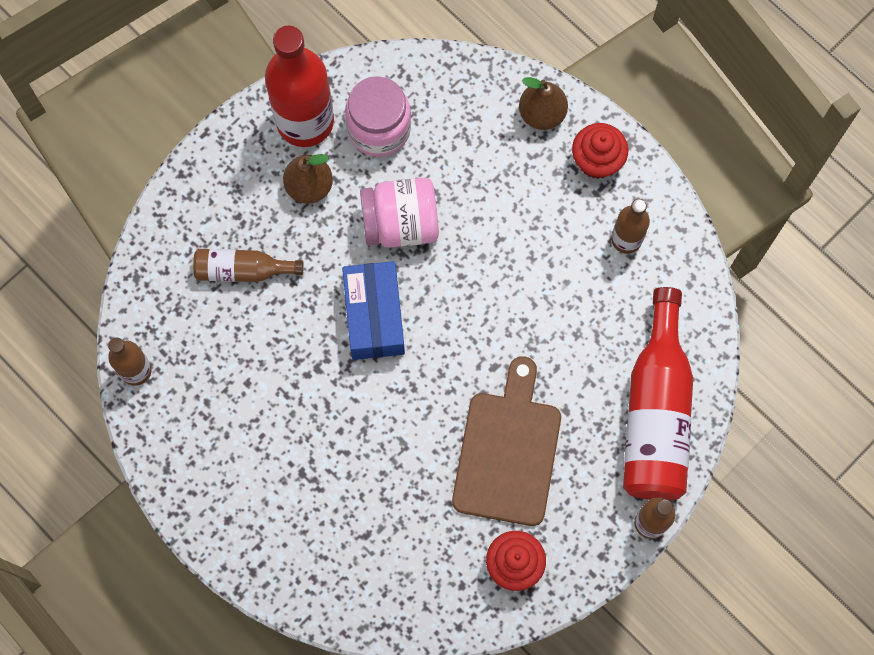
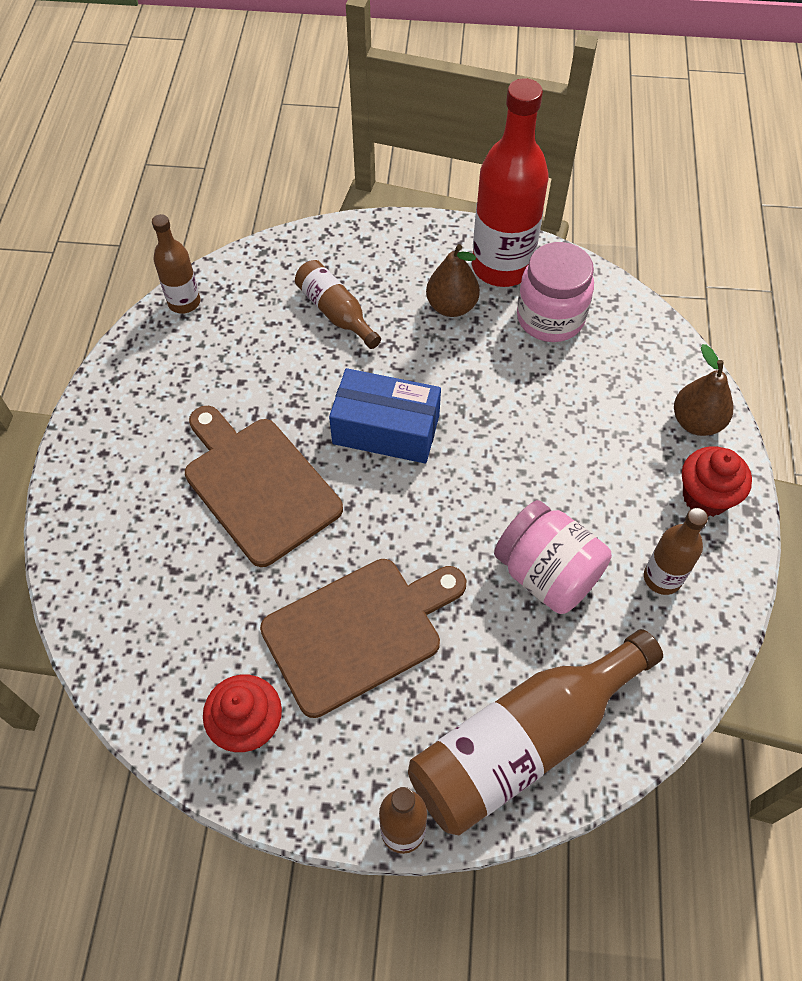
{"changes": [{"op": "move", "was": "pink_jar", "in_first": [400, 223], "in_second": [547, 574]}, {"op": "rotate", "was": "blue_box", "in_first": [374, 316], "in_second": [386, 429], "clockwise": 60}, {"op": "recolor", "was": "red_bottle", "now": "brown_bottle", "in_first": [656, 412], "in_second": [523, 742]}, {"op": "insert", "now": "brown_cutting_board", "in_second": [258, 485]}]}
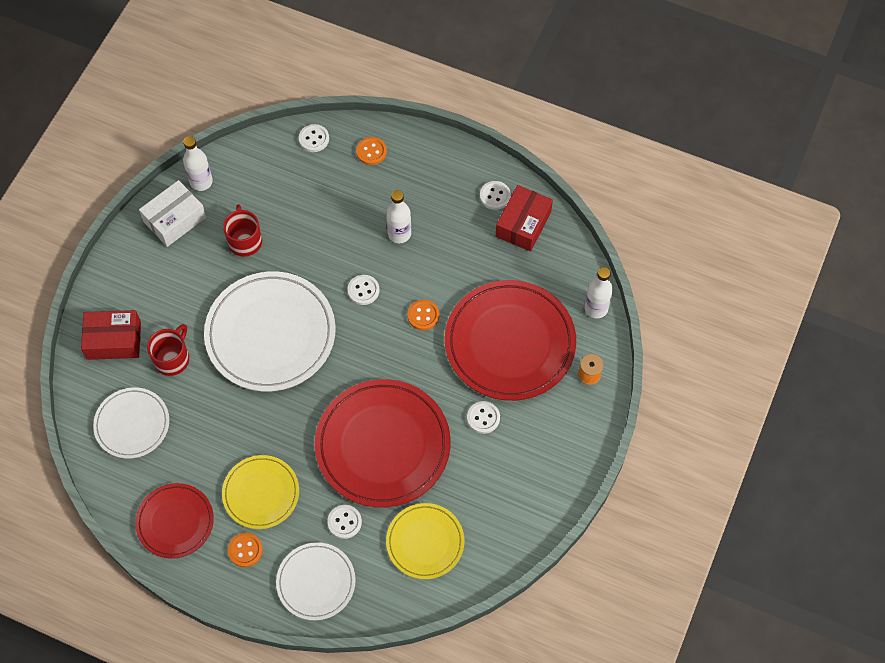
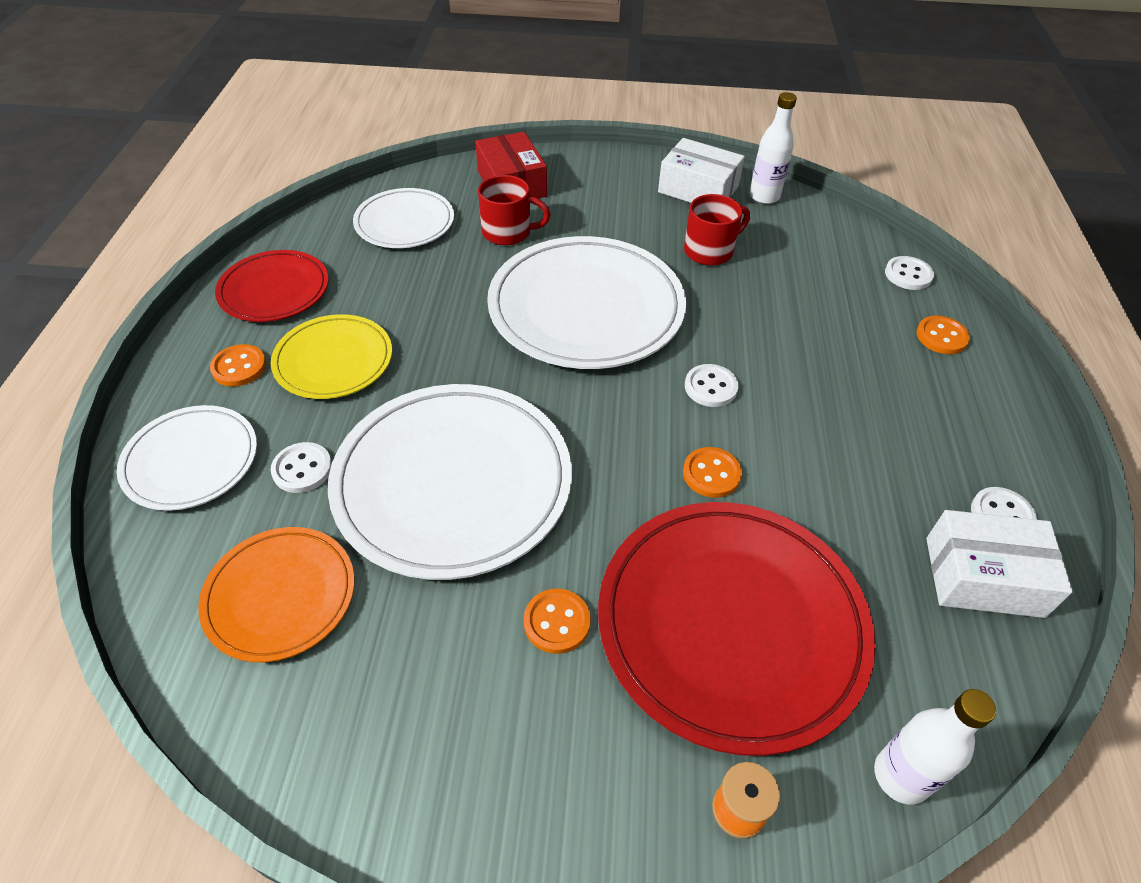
{"changes": [{"op": "recolor", "was": "red_box", "now": "white_box", "in_first": [523, 224], "in_second": [983, 576]}, {"op": "delete", "was": "white_bottle", "in_first": [399, 234]}, {"op": "recolor", "was": "red_plate", "now": "white_plate", "in_first": [383, 445], "in_second": [453, 483]}, {"op": "recolor", "was": "white_button", "now": "orange_button", "in_first": [483, 418], "in_second": [557, 622]}, {"op": "recolor", "was": "yellow_plate", "now": "orange_plate", "in_first": [425, 542], "in_second": [280, 596]}]}
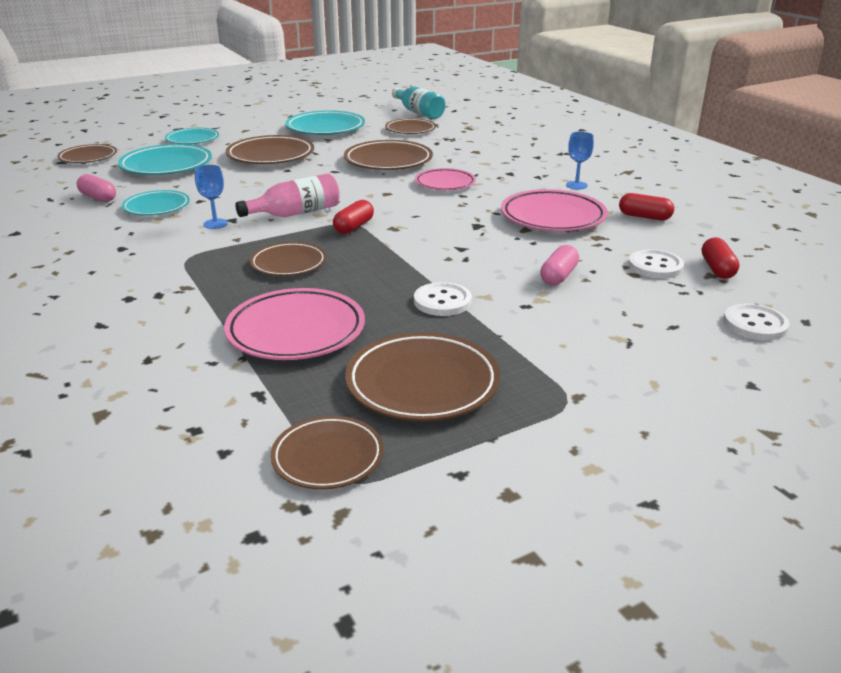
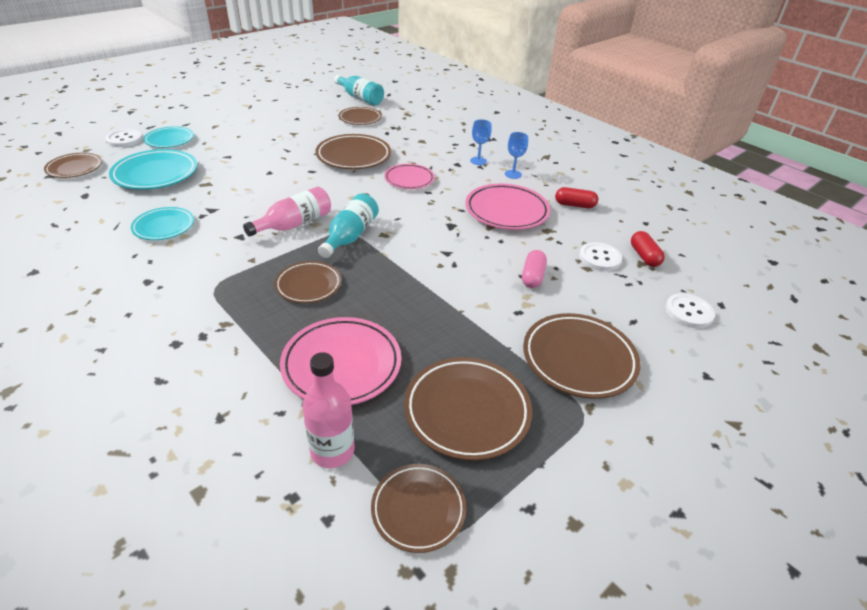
{"changes": [{"op": "delete", "was": "turquoise_plate", "in_first": [325, 128]}, {"op": "move", "was": "brown_plate", "in_first": [271, 156], "in_second": [579, 359]}, {"op": "move", "was": "blue_goblet", "in_first": [215, 224], "in_second": [478, 161]}, {"op": "delete", "was": "pink_capsule", "in_first": [98, 198]}, {"op": "replace", "was": "red_capsule", "now": "turquoise_bottle", "in_first": [354, 227], "in_second": [350, 236]}, {"op": "move", "was": "white_button", "in_first": [442, 301], "in_second": [125, 139]}, {"op": "insert", "now": "pink_bottle", "in_second": [332, 451]}]}
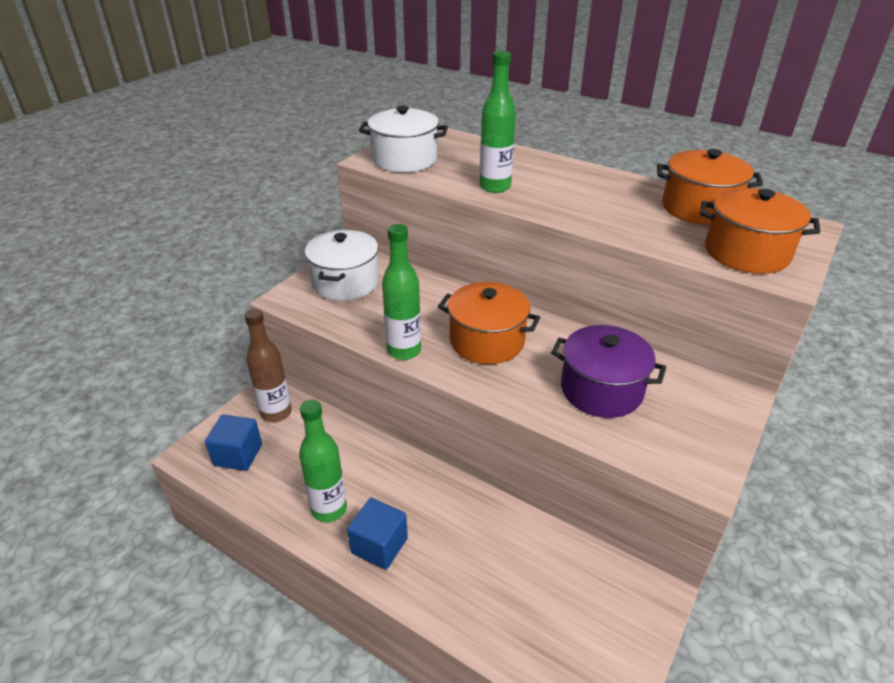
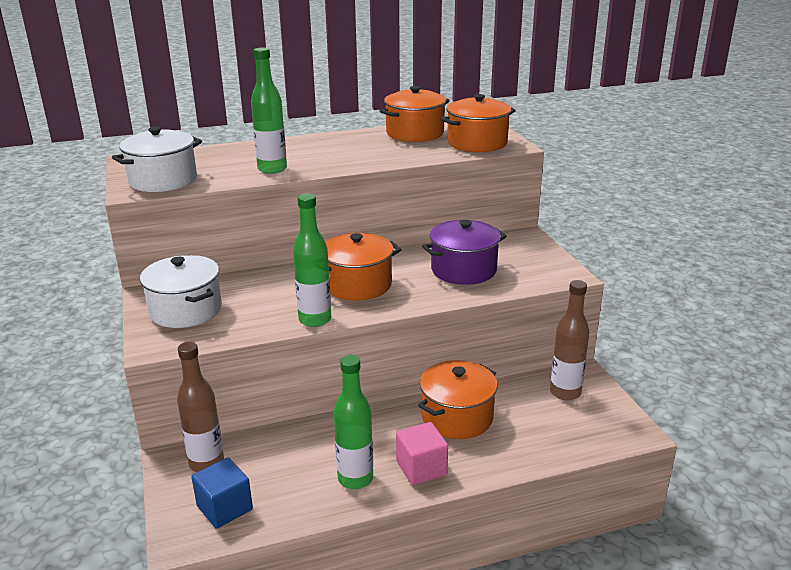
{"changes": [{"op": "recolor", "was": "blue_cube", "now": "pink_cube", "in_first": [379, 545], "in_second": [421, 468]}, {"op": "insert", "now": "brown_bottle", "in_second": [565, 392]}, {"op": "insert", "now": "orange_pot", "in_second": [457, 417]}]}
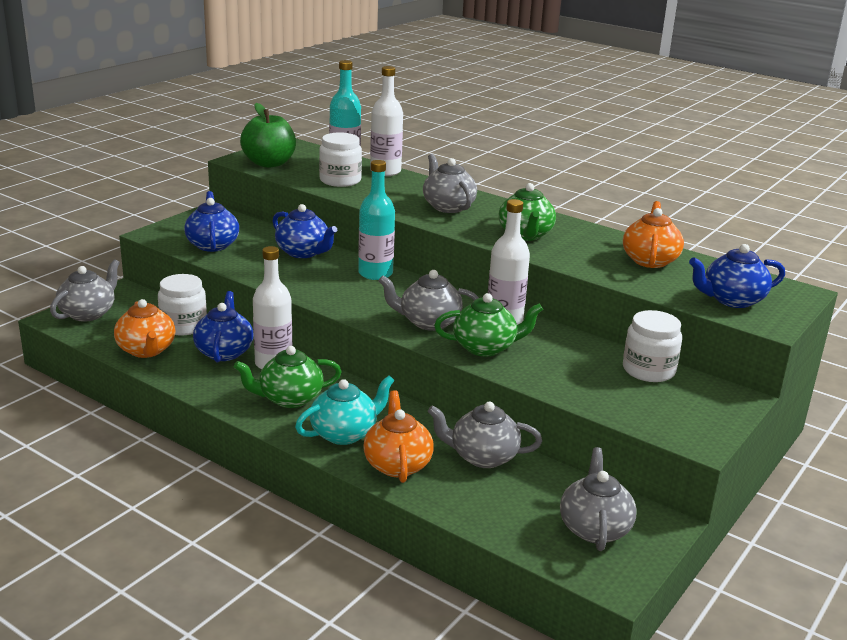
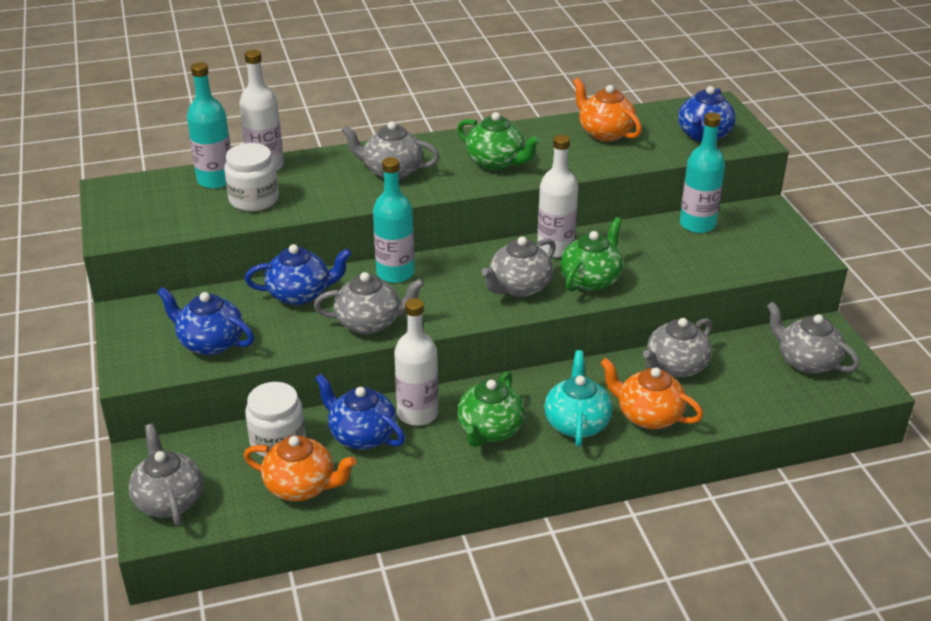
{"changes": [{"op": "delete", "was": "green_apple", "in_first": [269, 163]}, {"op": "replace", "was": "white_jar", "now": "turquoise_bottle", "in_first": [648, 370], "in_second": [697, 224]}, {"op": "insert", "now": "grey_teapot", "in_second": [370, 323]}]}
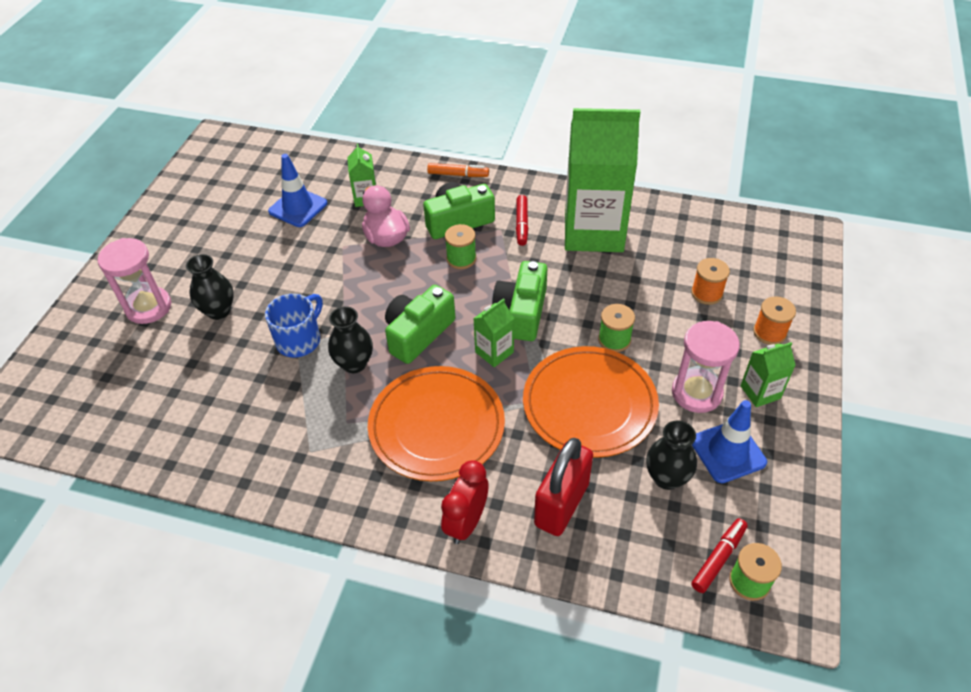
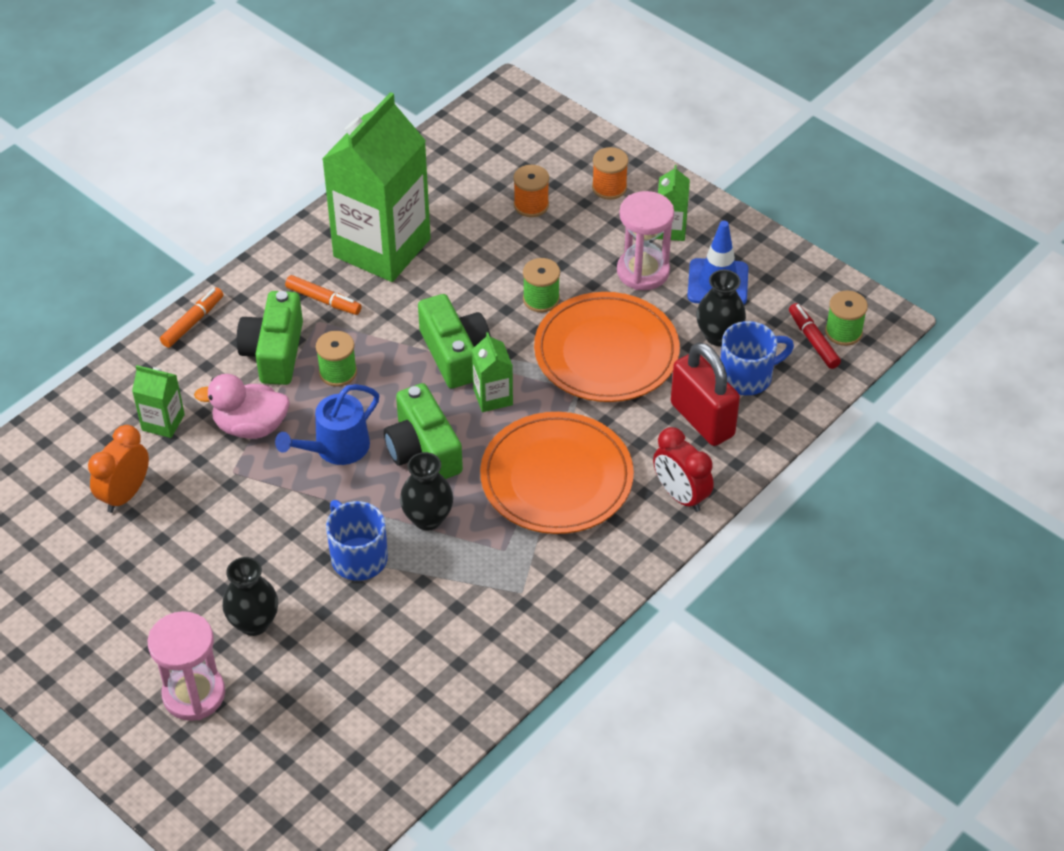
{"changes": [{"op": "replace", "was": "blue_traffic_cone", "now": "orange_clock", "in_first": [298, 207], "in_second": [125, 494]}, {"op": "recolor", "was": "red_marker", "now": "orange_marker", "in_first": [521, 224], "in_second": [323, 300]}, {"op": "rotate", "was": "green_camera", "in_first": [521, 312], "in_second": [455, 354], "clockwise": -150}, {"op": "insert", "now": "blue_mug", "in_second": [747, 376]}, {"op": "insert", "now": "blue_watering_can", "in_second": [336, 448]}]}
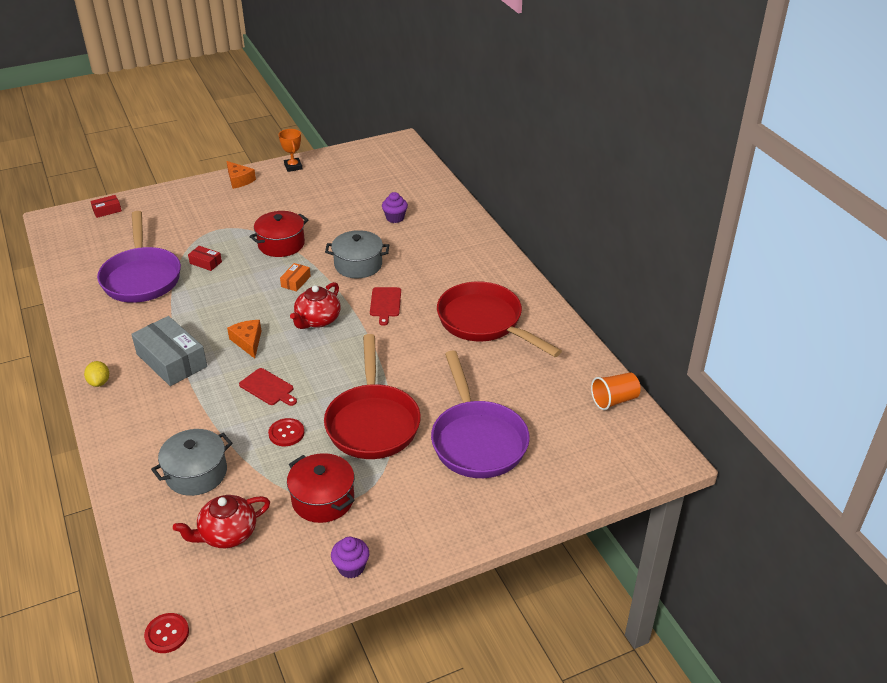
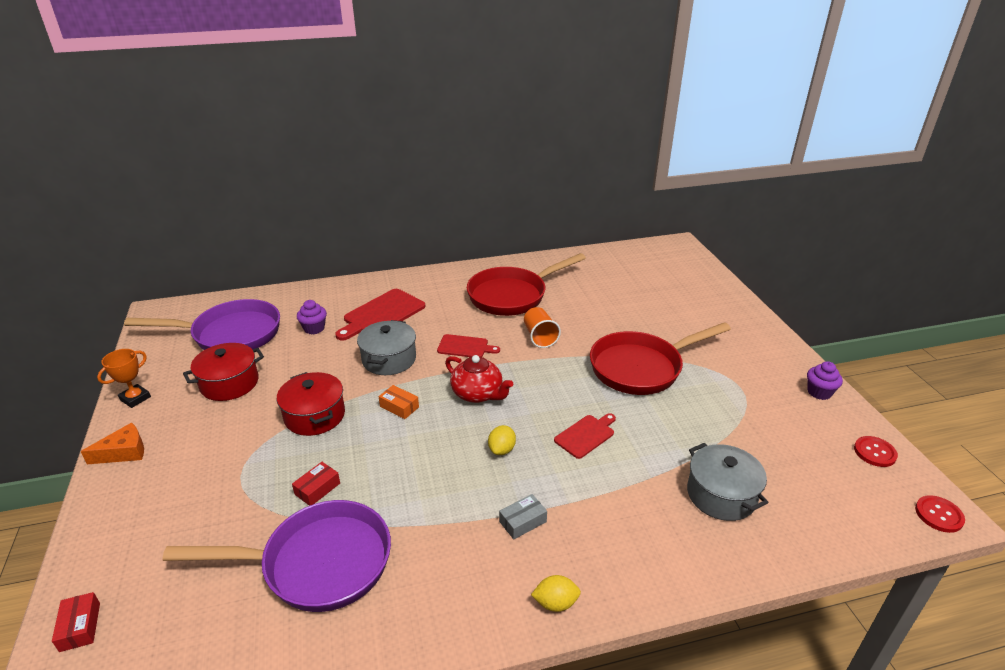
{"changes": [{"op": "rotate", "was": "orange_trophy", "in_first": [293, 167], "in_second": [135, 398], "clockwise": -45}, {"op": "resize", "was": "grey_box", "in_first": [171, 360], "in_second": [523, 521], "ratio": 0.47}, {"op": "replace", "was": "orange_cheese", "now": "yellow_lemon", "in_first": [248, 341], "in_second": [502, 449]}, {"op": "rotate", "was": "red_pan", "in_first": [373, 422], "in_second": [641, 368], "clockwise": 150}, {"op": "move", "was": "purple_pan", "in_first": [477, 440], "in_second": [230, 334]}, {"op": "move", "was": "orange_cup", "in_first": [614, 400], "in_second": [540, 337]}, {"op": "move", "was": "red_button", "in_first": [286, 433], "in_second": [874, 452]}, {"op": "move", "was": "red_pot", "in_first": [323, 499], "in_second": [229, 383]}, {"op": "delete", "was": "red_teapot", "in_first": [227, 534]}, {"op": "insert", "now": "red_cutting_board", "in_second": [382, 314]}]}
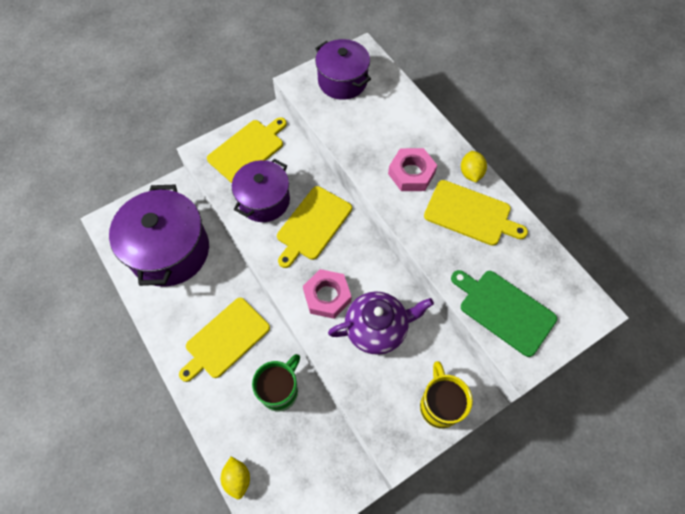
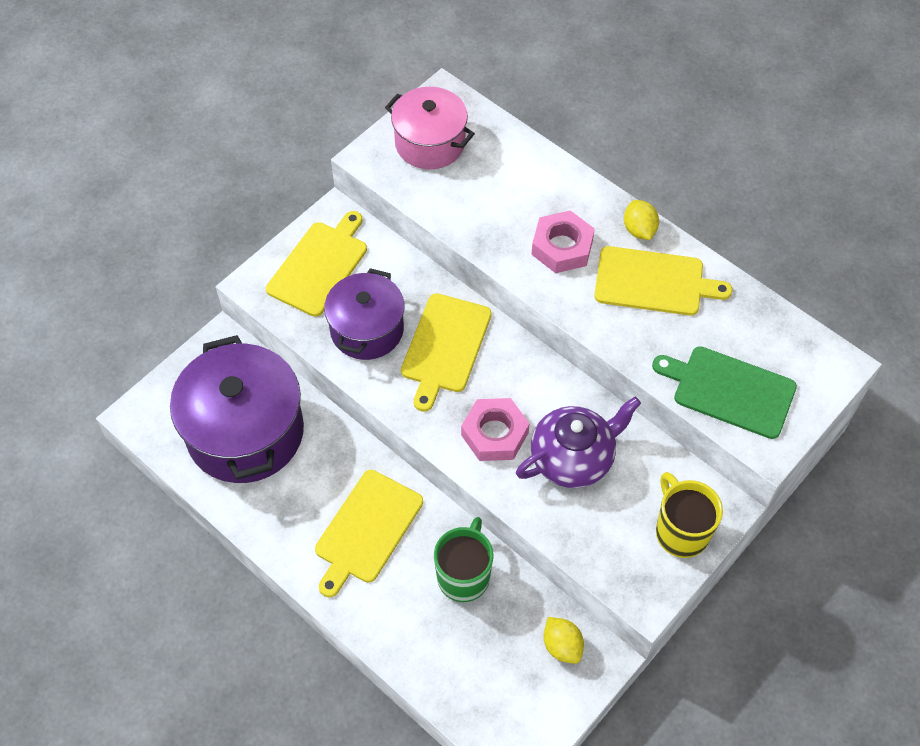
{"changes": [{"op": "recolor", "was": "purple_pot", "now": "pink_pot", "in_first": [342, 81], "in_second": [430, 143]}, {"op": "move", "was": "yellow_lemon", "in_first": [237, 478], "in_second": [562, 646]}]}
